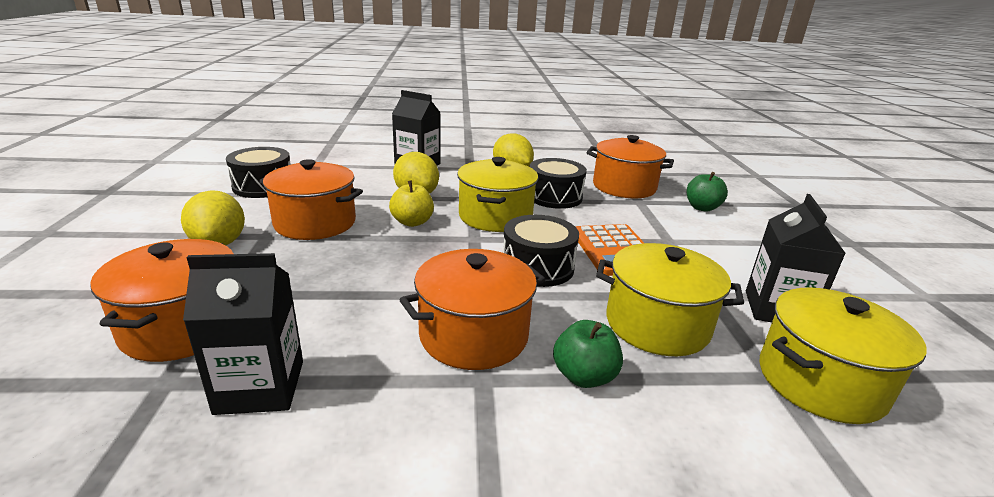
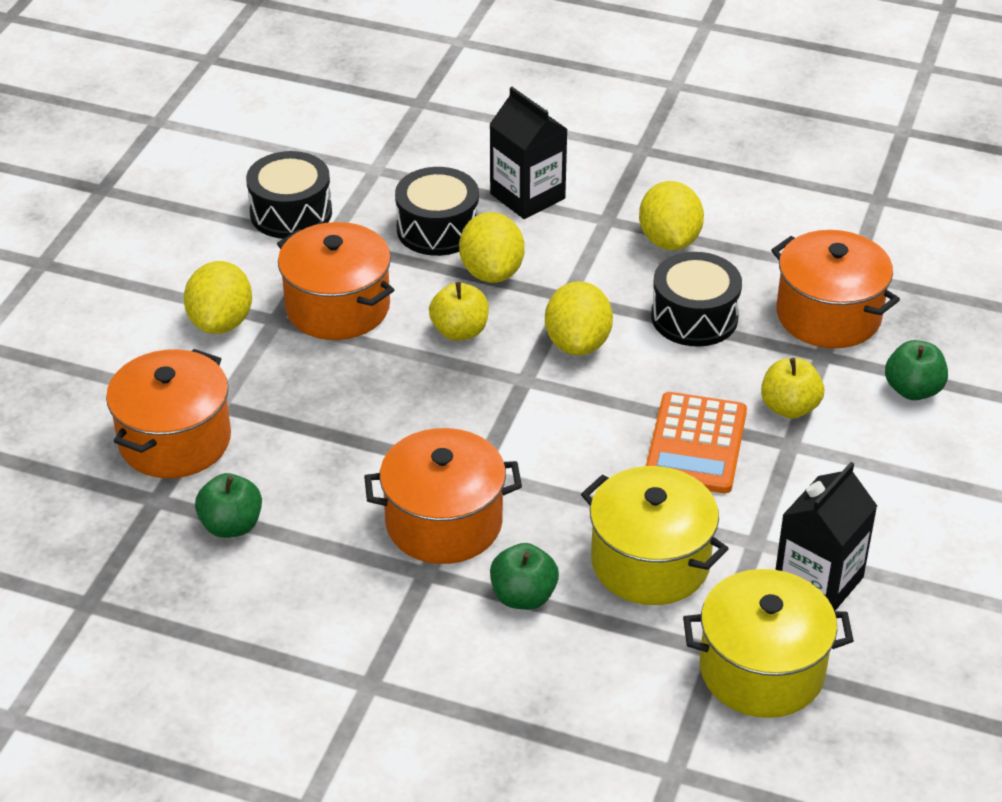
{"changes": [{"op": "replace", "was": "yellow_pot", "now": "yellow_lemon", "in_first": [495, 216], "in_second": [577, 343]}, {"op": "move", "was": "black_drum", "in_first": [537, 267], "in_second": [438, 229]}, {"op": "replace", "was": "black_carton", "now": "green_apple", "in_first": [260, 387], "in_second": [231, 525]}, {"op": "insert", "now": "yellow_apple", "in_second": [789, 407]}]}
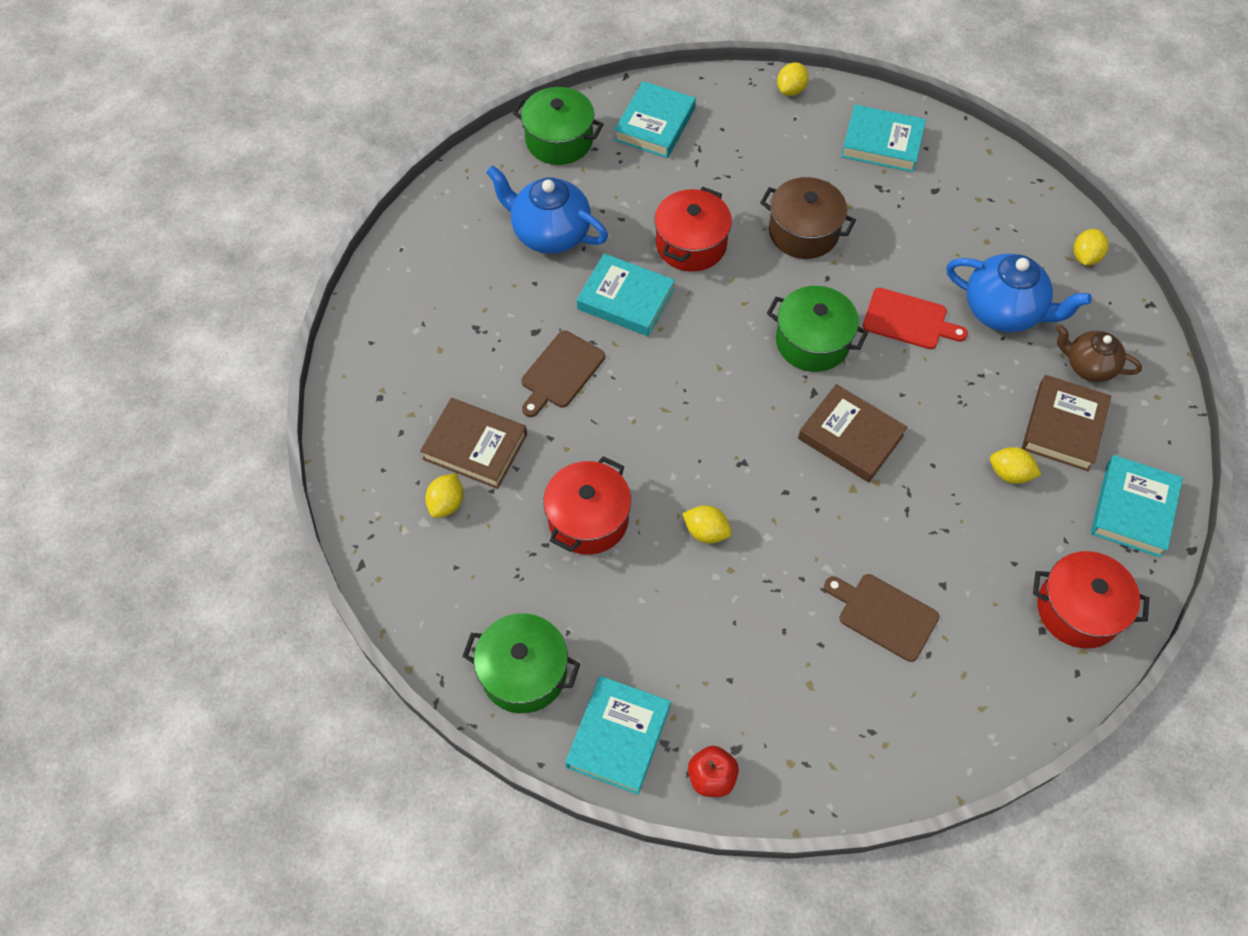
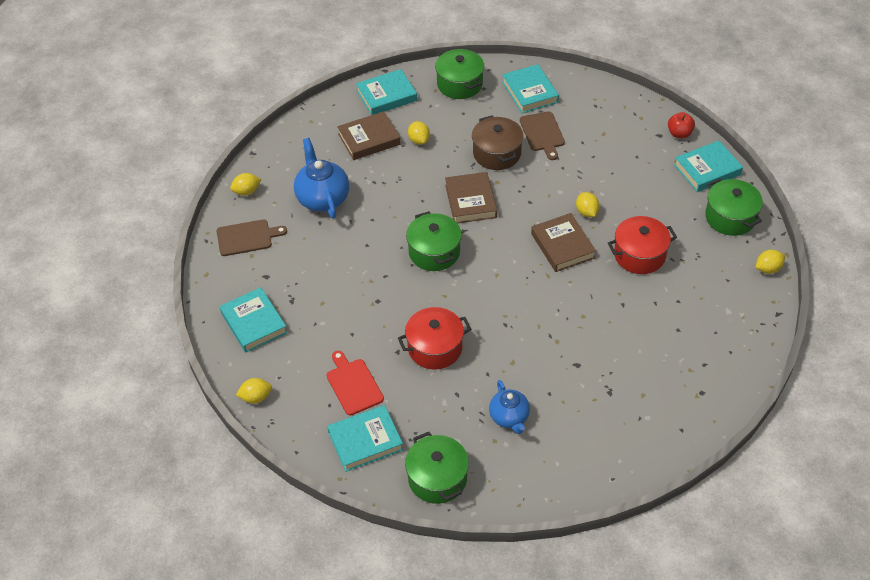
{"changes": [{"op": "resize", "was": "blue_teapot", "in_first": [549, 233], "in_second": [509, 417], "ratio": 0.64}, {"op": "move", "was": "brown_pot", "in_first": [803, 232], "in_second": [497, 153]}, {"op": "move", "was": "turquoise_book", "in_first": [625, 299], "in_second": [530, 92]}, {"op": "move", "was": "red_cutting_board", "in_first": [908, 320], "in_second": [353, 385]}, {"op": "delete", "was": "brown_teapot", "in_first": [1088, 366]}, {"op": "move", "was": "brown_cutting_board", "in_first": [561, 372], "in_second": [247, 237]}, {"op": "move", "was": "brown_book", "in_first": [475, 447], "in_second": [562, 246]}, {"op": "move", "was": "yellow_lemon", "in_first": [446, 503], "in_second": [768, 269]}, {"op": "recolor", "was": "red_pot", "now": "green_pot", "in_first": [1078, 610], "in_second": [459, 84]}]}
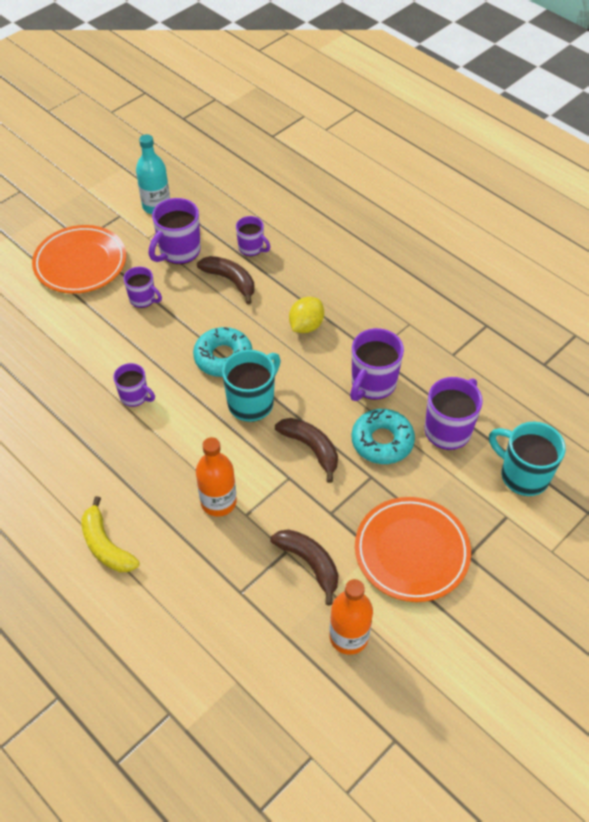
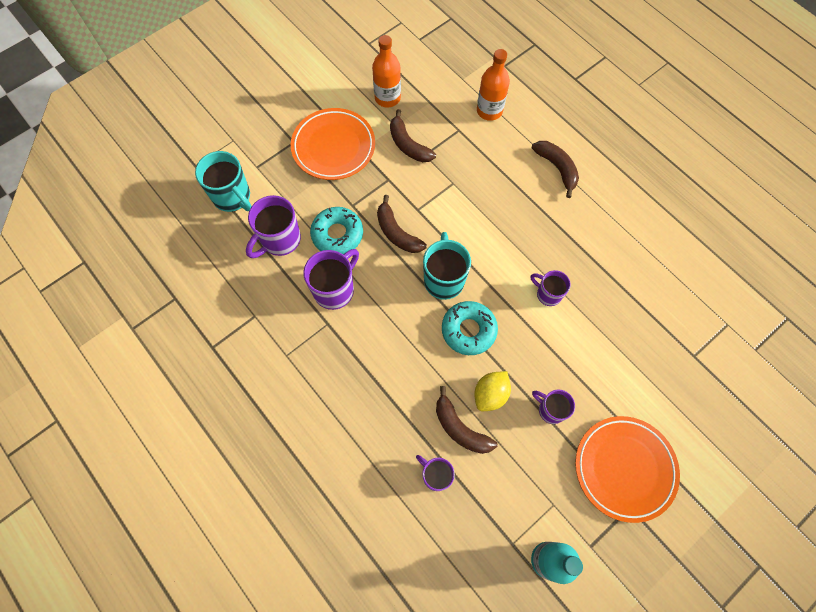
{"changes": [{"op": "delete", "was": "purple_mug", "in_first": [179, 252]}, {"op": "move", "was": "yellow_lemon", "in_first": [306, 326], "in_second": [490, 394]}, {"op": "rotate", "was": "turquoise_mug", "in_first": [252, 403], "in_second": [444, 279], "clockwise": 135}, {"op": "move", "was": "orange_bottle", "in_first": [218, 502], "in_second": [489, 111]}, {"op": "recolor", "was": "yellow_banana", "now": "brown_banana", "in_first": [106, 545], "in_second": [557, 168]}]}
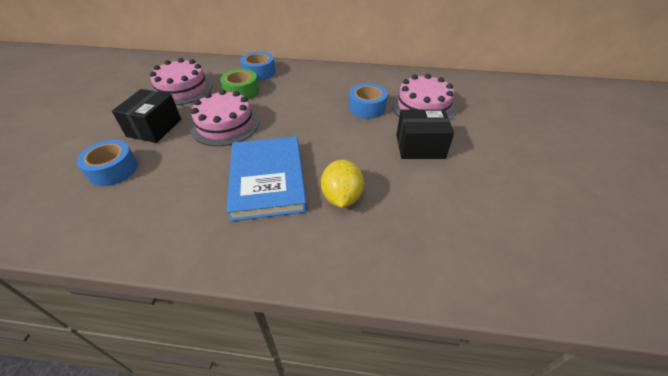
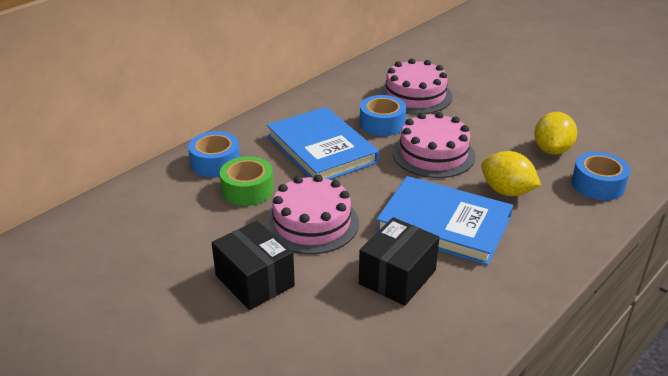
{"changes": [{"op": "move", "was": "pink_cake", "in_first": [182, 89], "in_second": [433, 154]}, {"op": "move", "was": "black_box", "in_first": [420, 146], "in_second": [397, 277]}, {"op": "move", "was": "blue_tape", "in_first": [113, 170], "in_second": [598, 185]}, {"op": "insert", "now": "blue_book", "in_second": [321, 149]}, {"op": "insert", "now": "yellow_lemon", "in_second": [552, 150]}]}
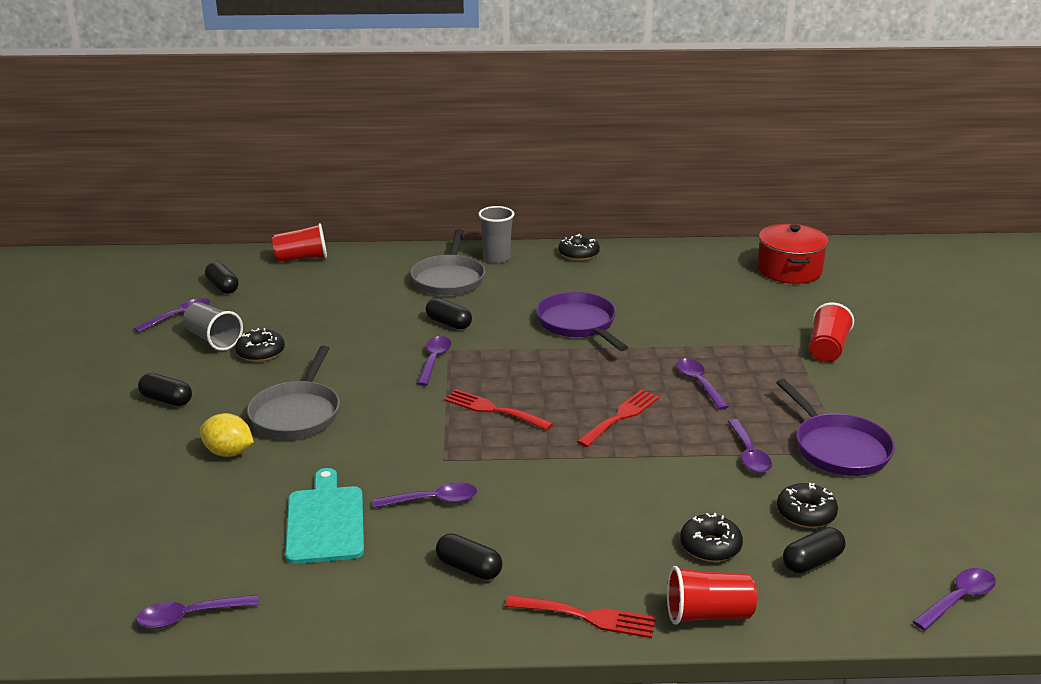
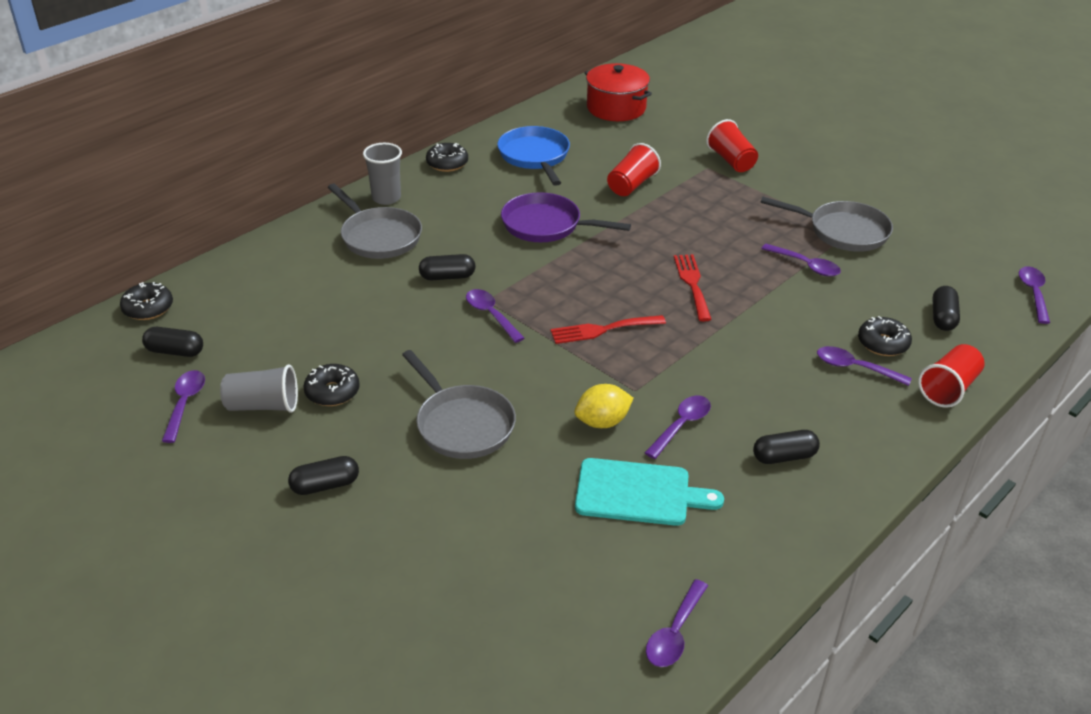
{"changes": [{"op": "move", "was": "red_cup", "in_first": [302, 258], "in_second": [631, 185]}, {"op": "move", "was": "purple_spoon", "in_first": [698, 383], "in_second": [855, 368]}, {"op": "recolor", "was": "purple_pan", "now": "grey_pan", "in_first": [838, 448], "in_second": [843, 231]}, {"op": "move", "was": "yellow_lemon", "in_first": [228, 452], "in_second": [602, 422]}, {"op": "rotate", "was": "turquoise_cutting_board", "in_first": [325, 521], "in_second": [638, 493], "clockwise": 150}, {"op": "move", "was": "black_donut", "in_first": [806, 513], "in_second": [148, 308]}, {"op": "delete", "was": "red_fork", "in_first": [588, 617]}, {"op": "insert", "now": "blue_pan", "in_second": [535, 157]}]}
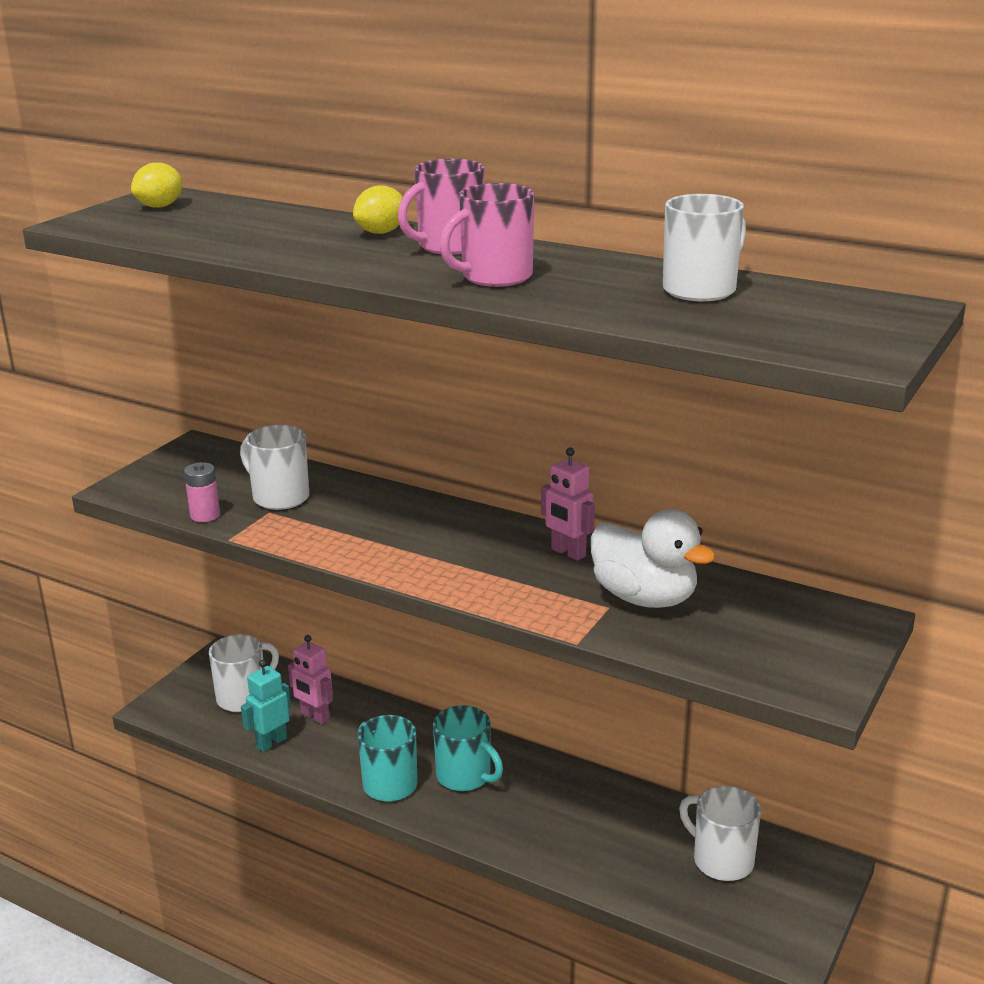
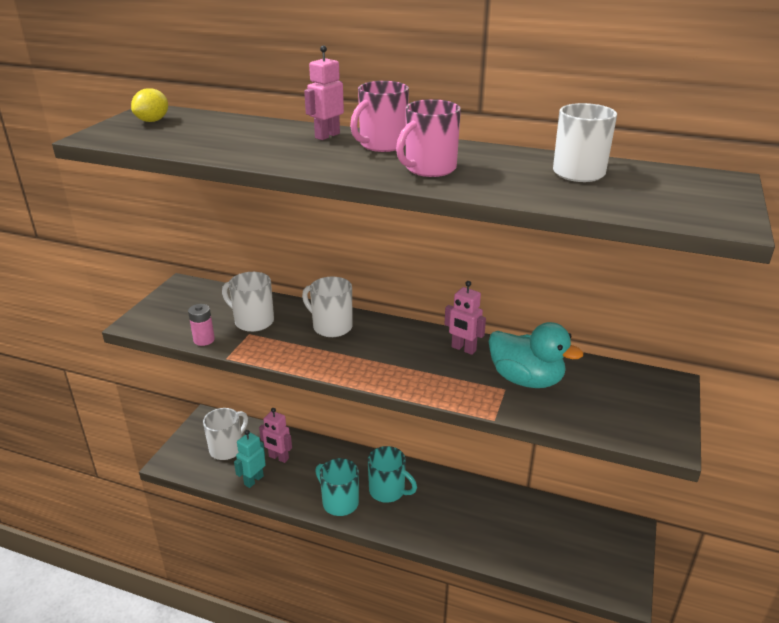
{"changes": [{"op": "replace", "was": "yellow_lemon", "now": "pink_robot", "in_first": [381, 232], "in_second": [327, 136]}, {"op": "recolor", "was": "white_duck", "now": "turquoise_duck", "in_first": [644, 598], "in_second": [526, 379]}, {"op": "move", "was": "white_mug", "in_first": [721, 860], "in_second": [331, 327]}]}
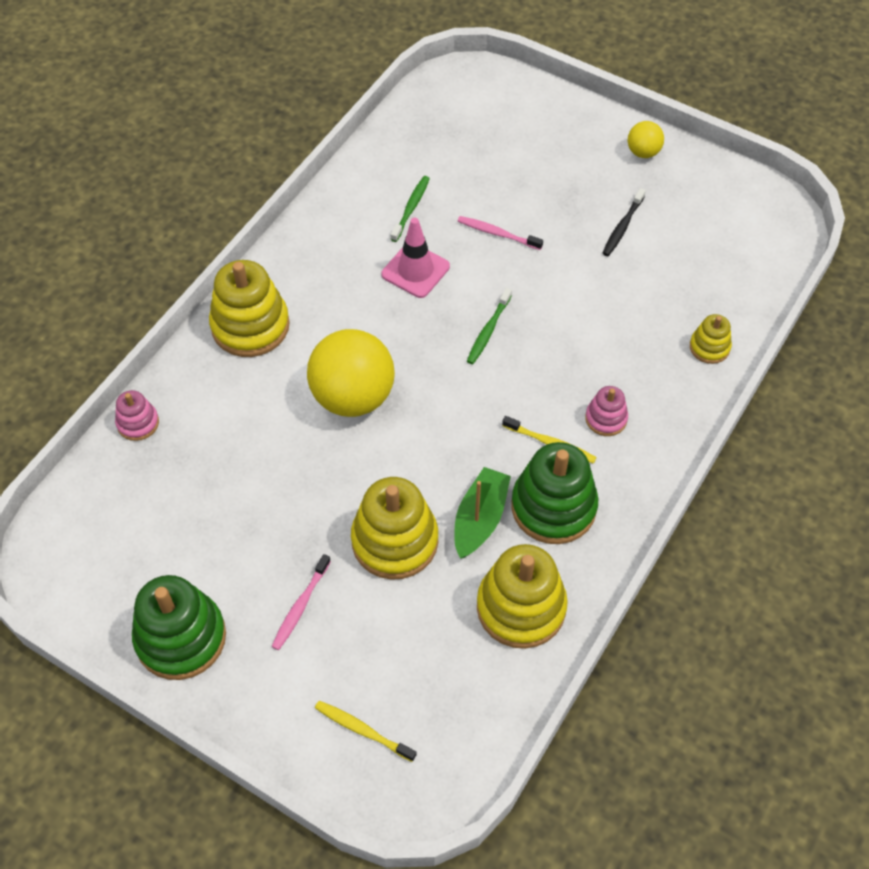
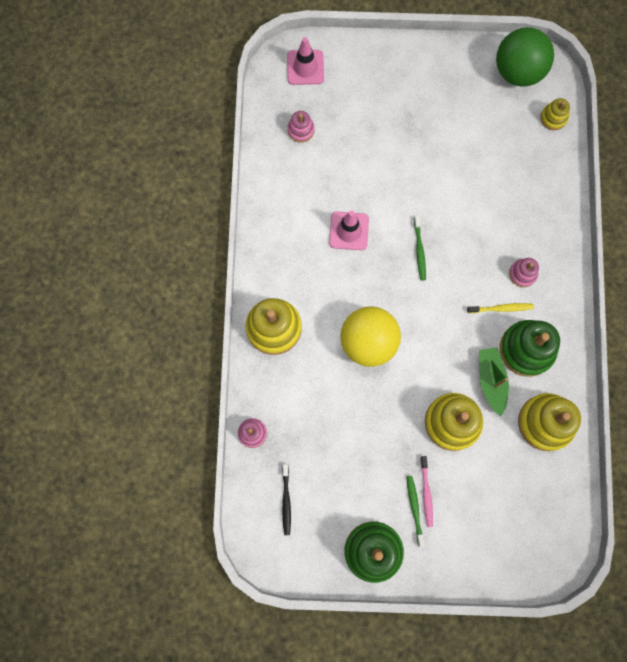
{"changes": [{"op": "delete", "was": "yellow_ball", "in_first": [643, 152]}, {"op": "move", "was": "green_toothbrush", "in_first": [411, 208], "in_second": [414, 509]}, {"op": "move", "was": "black_toothbrush", "in_first": [622, 227], "in_second": [286, 501]}, {"op": "delete", "was": "pink_toothbrush", "in_first": [498, 234]}, {"op": "move", "was": "yellow_stacking_toy", "in_first": [709, 347], "in_second": [553, 118]}, {"op": "delete", "was": "yellow_toothbrush", "in_first": [363, 730]}, {"op": "insert", "now": "green_ball", "in_second": [518, 71]}, {"op": "insert", "now": "pink_traffic_cone", "in_second": [305, 67]}, {"op": "insert", "now": "pink_stacking_toy", "in_second": [301, 130]}]}
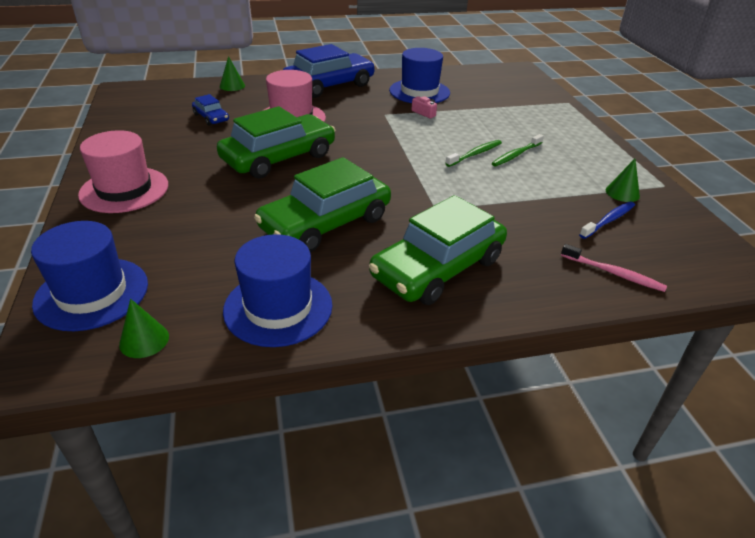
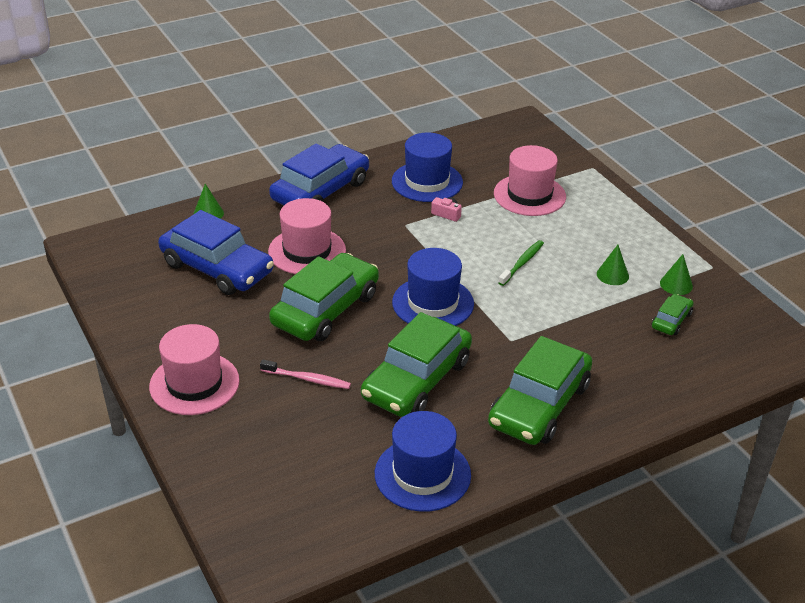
{"changes": [{"op": "resize", "was": "blue_car", "in_first": [211, 117], "in_second": [217, 268], "ratio": 2.17}, {"op": "delete", "was": "green_toothbrush", "in_first": [516, 155]}, {"op": "replace", "was": "blue_toothbrush", "now": "green_car", "in_first": [608, 220], "in_second": [671, 320]}, {"op": "move", "was": "blue_hat", "in_first": [92, 293], "in_second": [433, 303]}, {"op": "move", "was": "pink_toothbrush", "in_first": [613, 273], "in_second": [307, 379]}, {"op": "move", "was": "green_cone", "in_first": [144, 340], "in_second": [612, 275]}, {"op": "insert", "now": "pink_hat", "in_second": [529, 195]}]}
